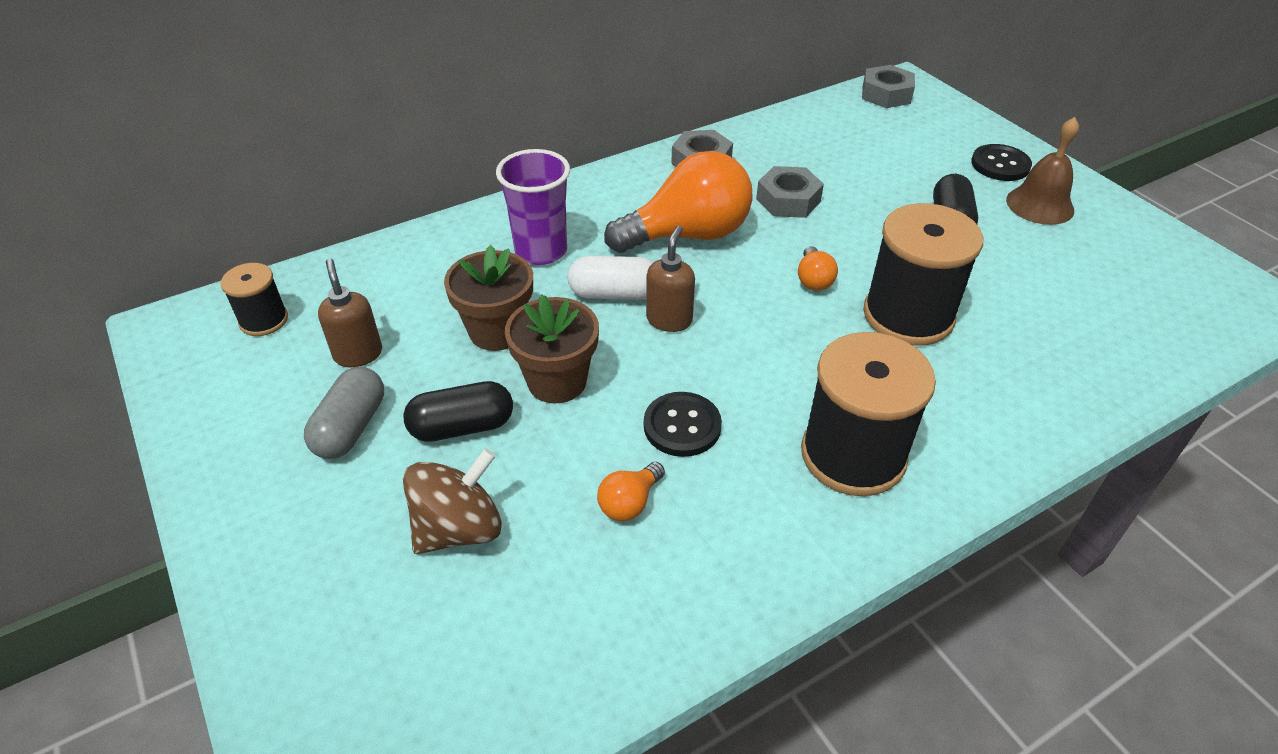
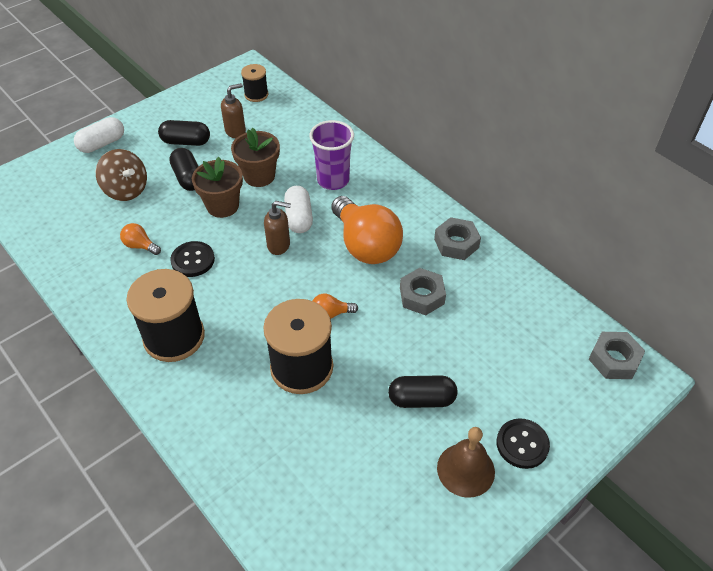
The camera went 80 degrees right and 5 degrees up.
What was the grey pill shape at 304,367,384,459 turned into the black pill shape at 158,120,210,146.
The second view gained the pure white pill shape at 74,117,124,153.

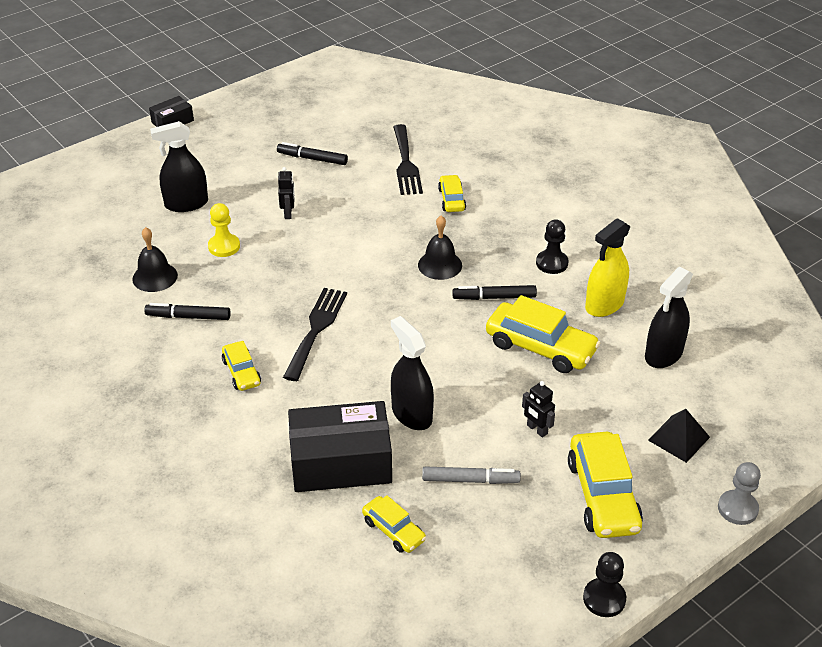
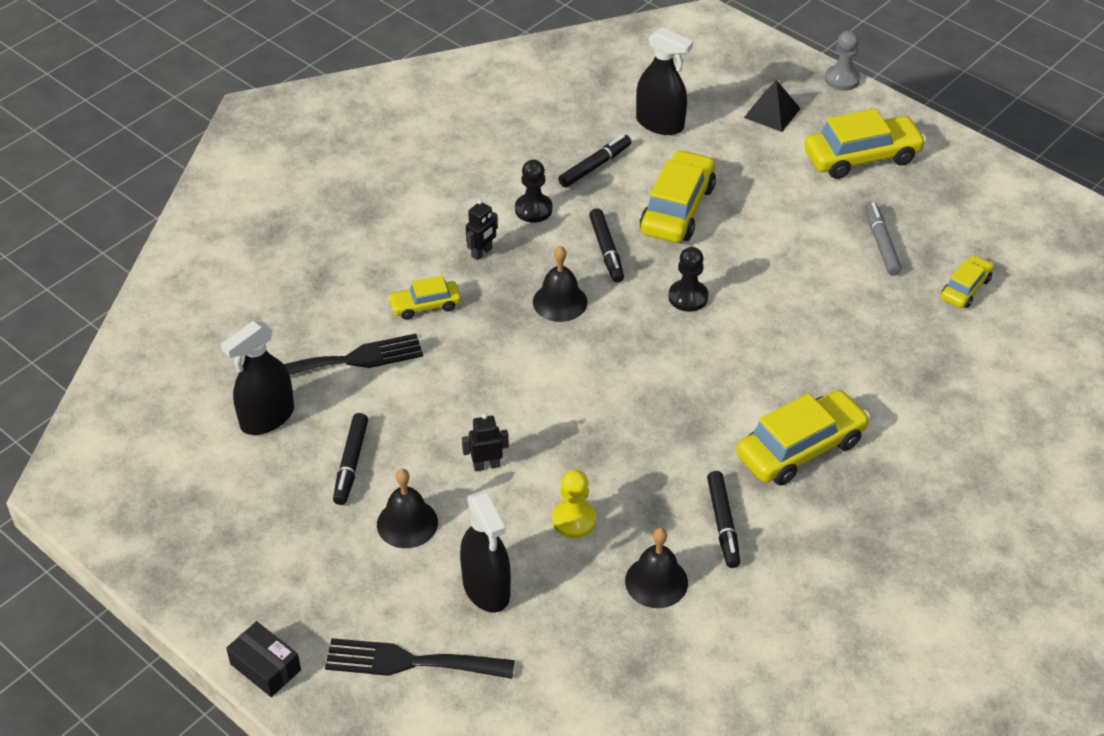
The camera went 100 degrees left and 5 degrees up.
The size of the bright yellow automobile at 222,341,261,391 changed by a factor of 1.80.
The black fork ended up elsewhere, having gone from 283,288,347,381 to 325,638,515,679.
The second view lost the black parcel at 288,401,392,492.
The black spray cleaner ended up elsewhere, having gone from 391,316,434,430 to 221,321,294,435.
The black toy robot ended up elsewhere, having gone from 522,381,555,438 to 466,199,498,260.
The black chess pawn ended up elsewhere, having gone from 583,552,626,617 to 669,247,708,312.
Where the bright yellow spray cleaner stood at 585,218,631,317, the black felt pen came to stand at 558,135,631,187.
The second view gained the black bell at 377,469,438,548.

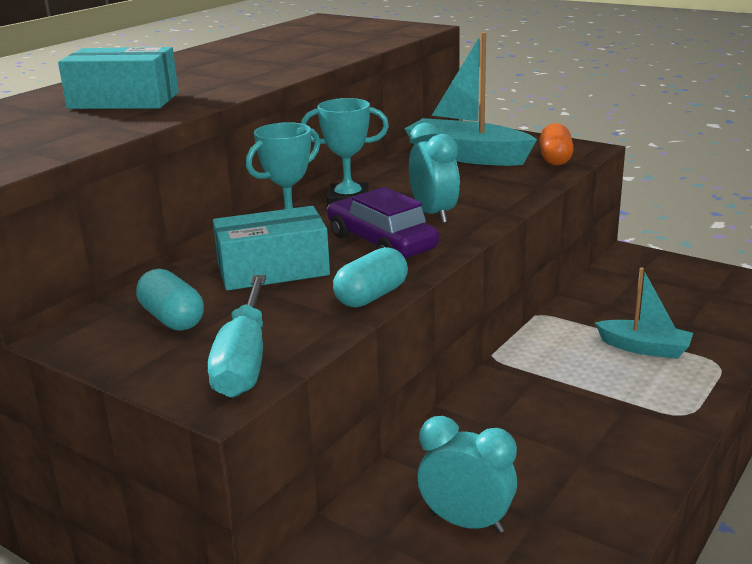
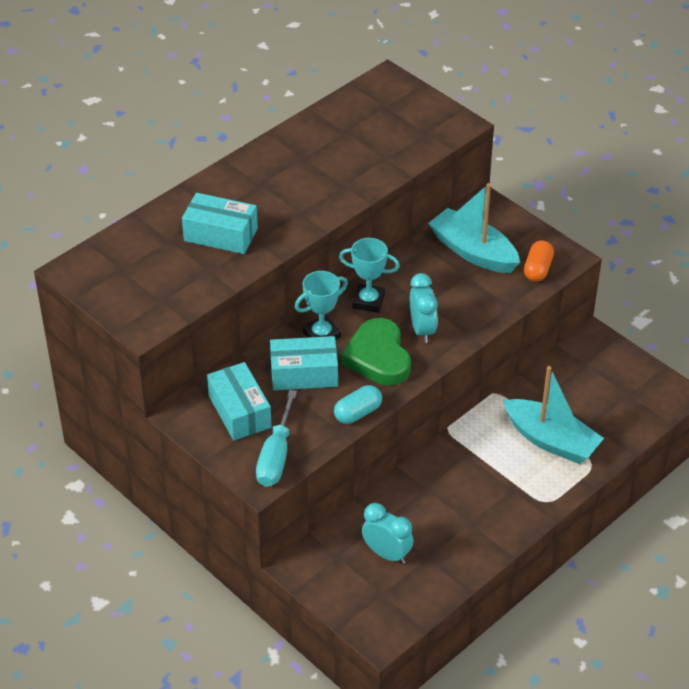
The camera went 10 degrees right and 20 degrees up.
Where the turquoise pill shape stood at 136,269,204,331, the turquoise parcel came to stand at 207,362,272,441.
Where the royal purple automobile stood at 327,187,439,258, the leaf-green love heart came to stand at 341,318,411,386.
The size of the turquoise boat at 595,268,693,359 changed by a factor of 1.68.

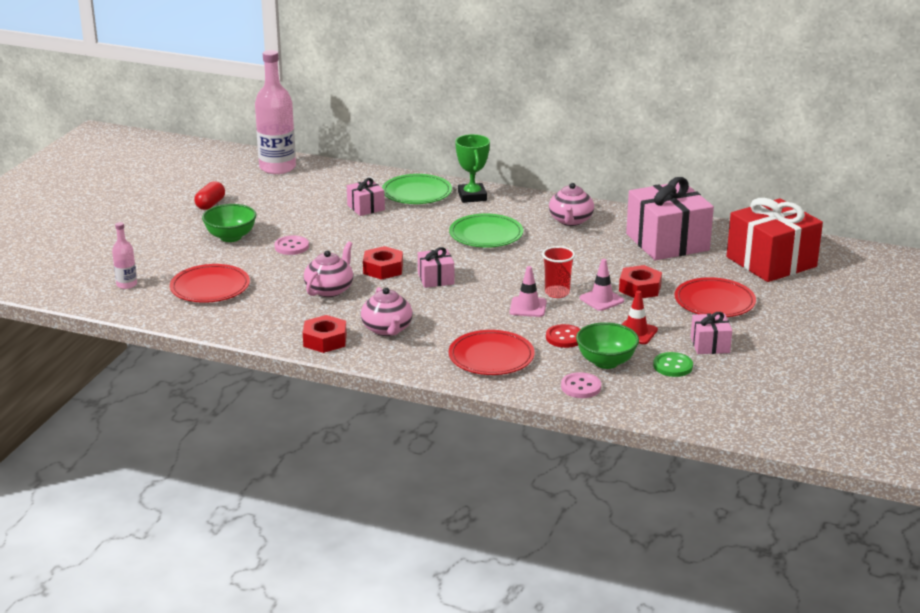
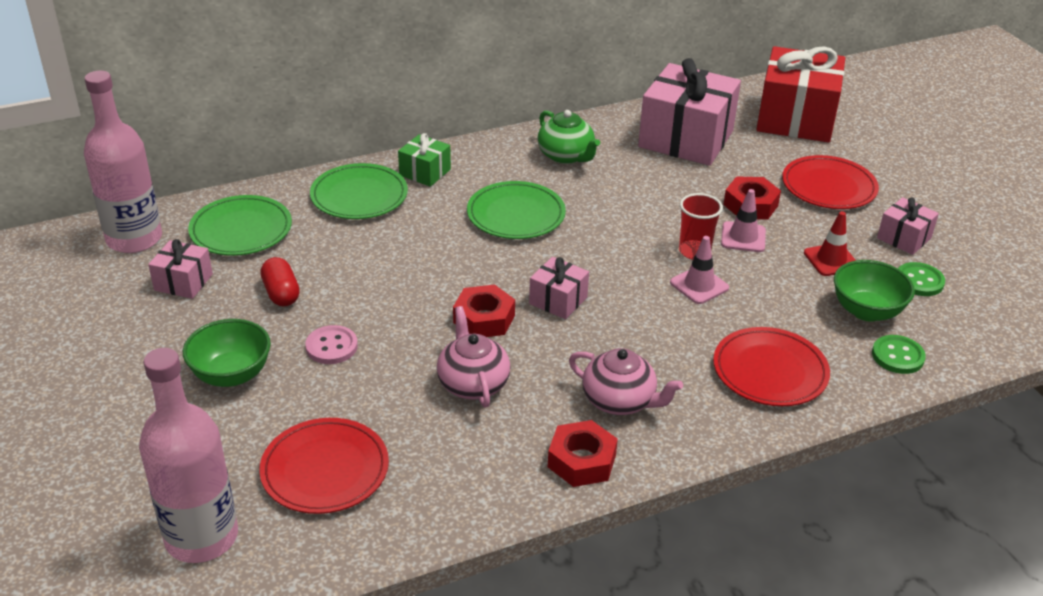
The camera went 45 degrees left and 10 degrees up.
The size of the rosy bottle at 112,222,137,289 changed by a factor of 2.08.
The scarlet pill shape ended up elsewhere, having gone from 194,181,225,210 to 260,257,300,307.
The rosy gift ended up elsewhere, having gone from 347,178,385,216 to 148,239,213,299.
Where the leaf-green prize cup stood at 455,134,490,203, the leaf-green gift came to stand at 398,133,451,187.
The second view lost the scarlet shirt button at 546,324,580,348.
What was the rosy tea pot at 549,183,594,226 turned into the leaf-green tea pot at 537,110,600,164.
What was the rosy shirt button at 561,372,601,398 turned into the leaf-green shirt button at 872,335,926,374.
The second view gained the leaf-green flat dish at 188,195,292,256.

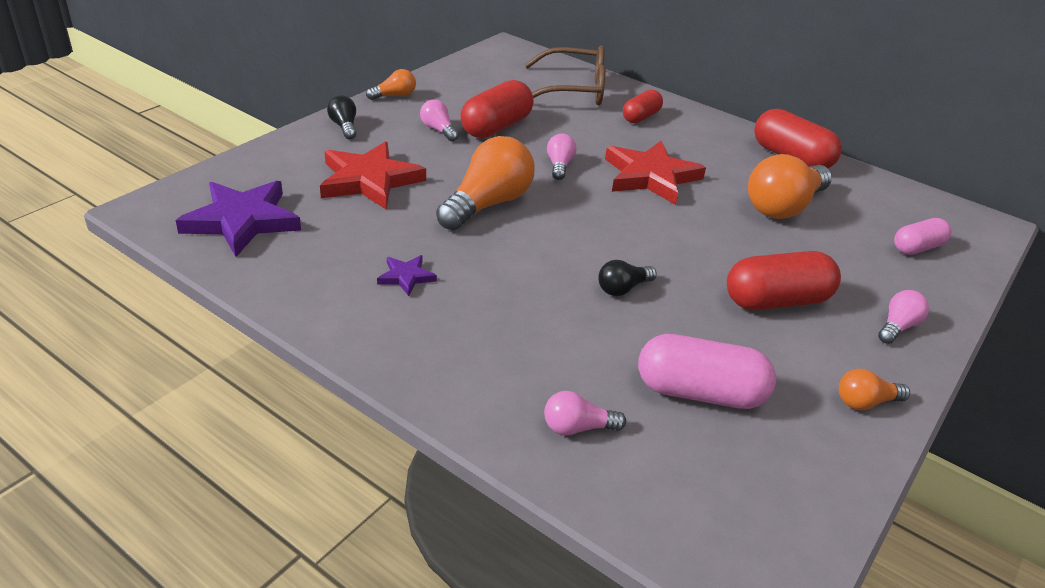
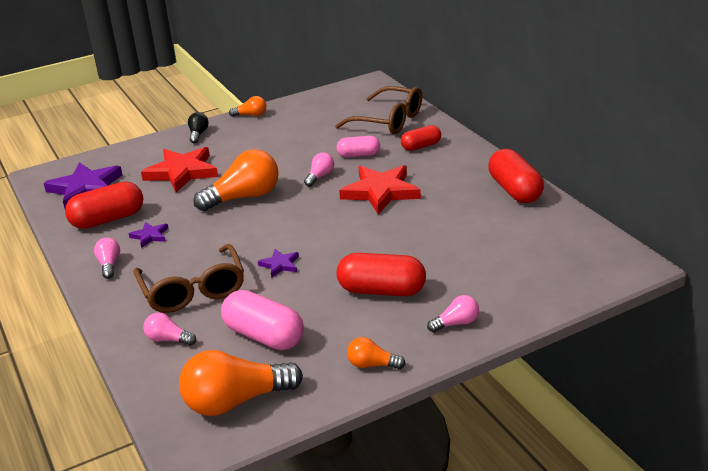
The camera went 30 degrees right and 5 degrees down.
The rosy light bulb ended up elsewhere, having gone from 420,99,459,142 to 94,237,120,279.
The scarlet pill shape ended up elsewhere, having gone from 460,80,534,138 to 65,182,143,229.
Where the black light bulb stood at 598,260,657,296, the royal purple star came to stand at 258,249,299,278.
The orange-coloured light bulb ended up elsewhere, having gone from 748,154,832,219 to 179,350,303,416.
The rosy pill shape ended up elsewhere, having gone from 894,218,952,255 to 336,136,380,157.
The second view gained the russet eyeglasses at 134,244,244,313.

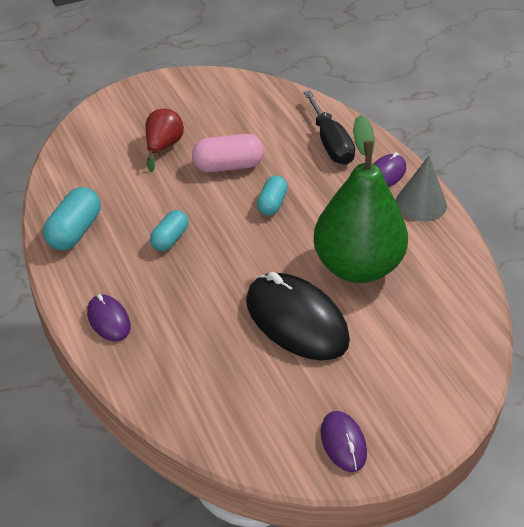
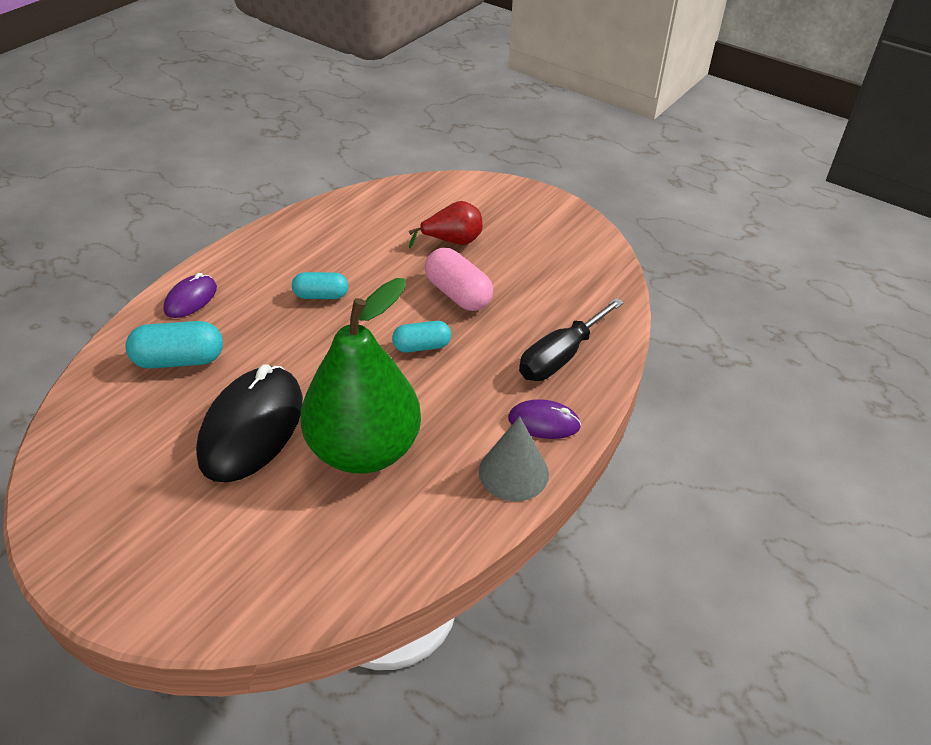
The camera went 60 degrees right and 0 degrees up.
The turquoise pill shape ended up elsewhere, having gone from 43,187,101,250 to 125,321,223,369.
The second view lost the royal purple PC mouse at 321,411,367,472.

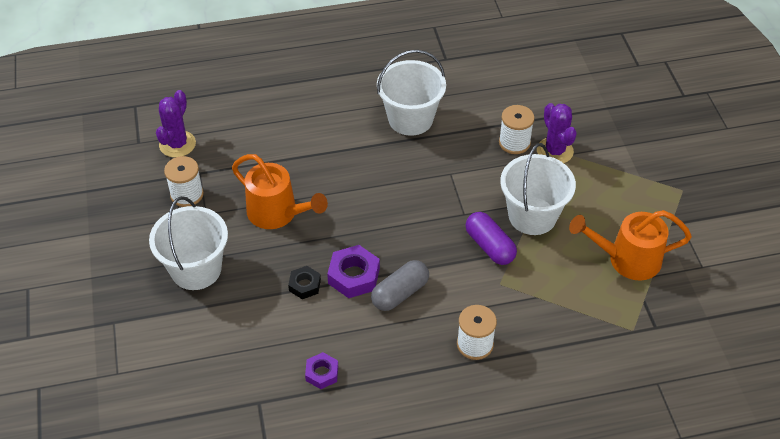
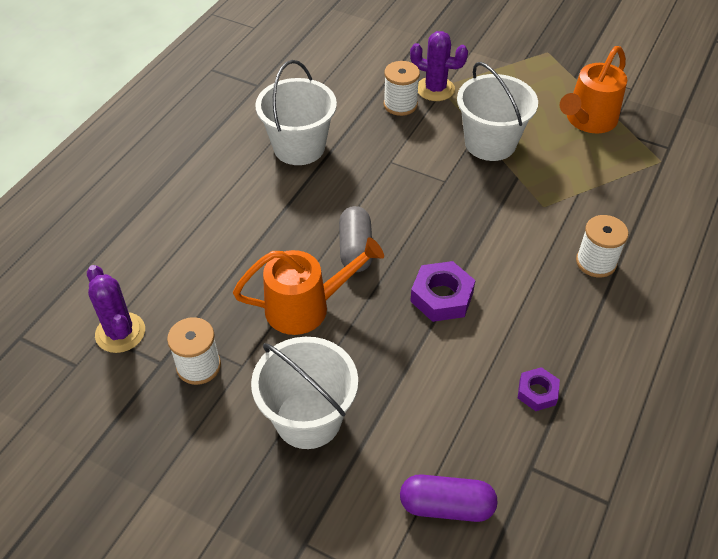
The camera went 50 degrees left and 0 degrees up.
The second view lost the black nut at 288,266,321,299.
The grey pill shape ended up elsewhere, having gone from 371,260,429,311 to 339,206,373,272.
The royal purple pill shape ended up elsewhere, having gone from 466,212,517,265 to 400,474,497,522.

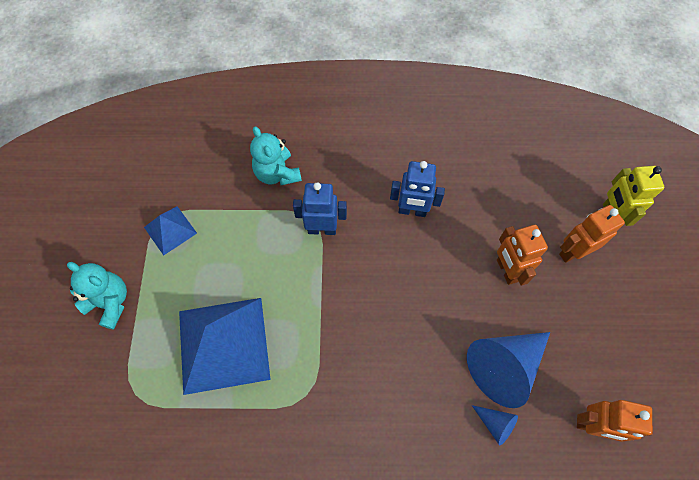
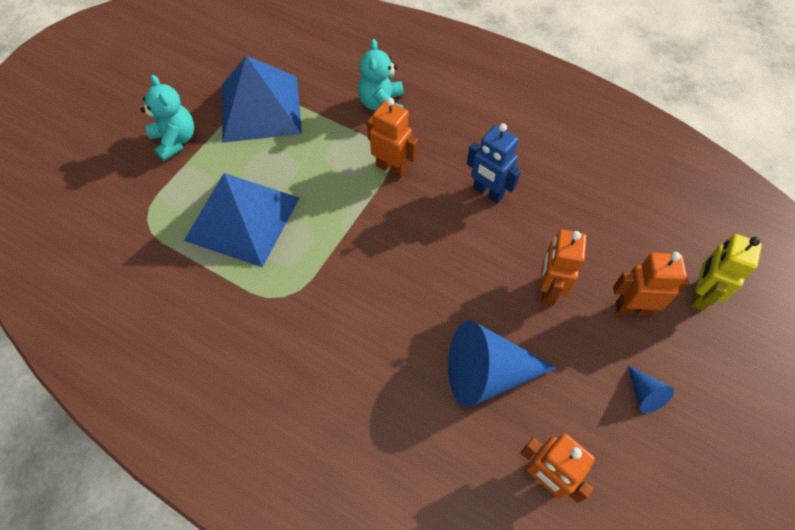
The camera went 30 degrees right and 5 degrees down.
The size of the royal blue solid pyramid at 144,206,197,256 changed by a factor of 2.00.
What was the royal blue toy robot at 293,182,347,235 turned into the orange-coloured toy robot at 367,98,418,179.
The royal blue cone shape ended up elsewhere, having gone from 472,405,518,445 to 628,365,674,413.

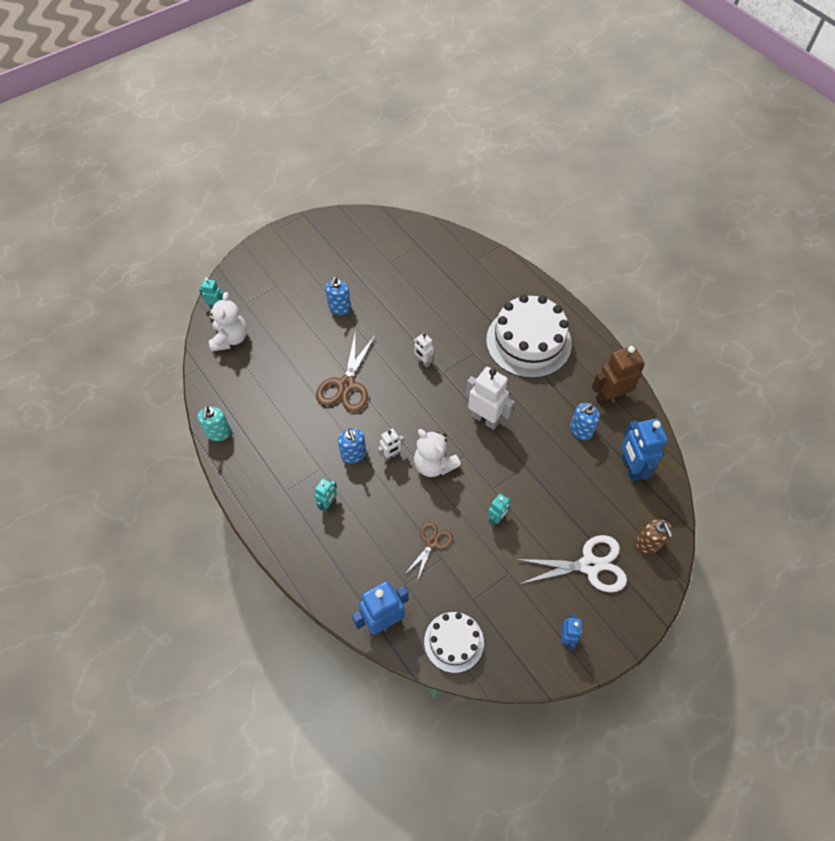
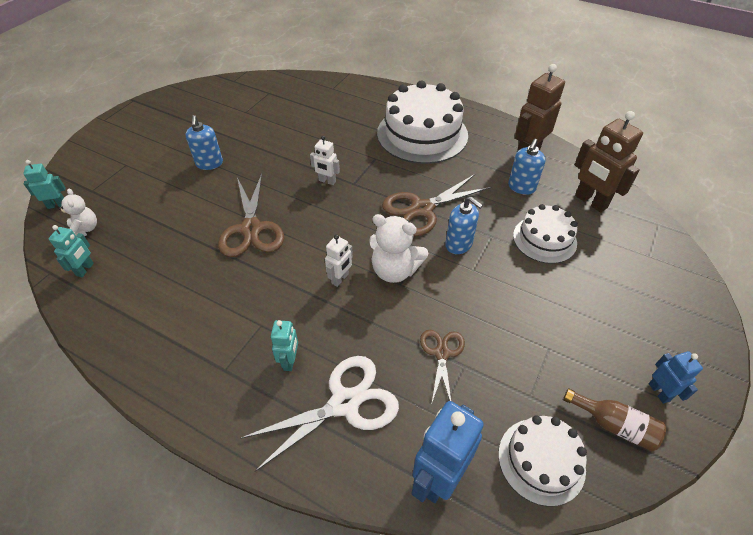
The camera went 25 degrees left and 10 degrees down.
The second view lost the turquoise soap pump at 198,406,231,441.
The size of the pure white stuffed bear at 207,292,247,351 changed by a factor of 0.61.
The royal blue soap pump ended up elsewhere, having gone from 338,428,366,464 to 445,196,483,254.
Where the pure white toy robot stood at 466,367,514,430, the russet scissors came to stand at 382,174,491,236.
The turquoise toy robot ended up elsewhere, having gone from 487,494,511,526 to 49,225,94,277.
The pure white scissors ended up elsewhere, having gone from 516,535,627,592 to 240,356,399,472.
What was the royal blue toy robot at 621,419,668,482 turned into the russet toy robot at 575,111,643,213.
The second view lost the russet soap pump at 635,519,673,554.
The second view gained the pure white gateau at 513,204,578,264.
The second view gained the russet bottle at 563,388,666,451.

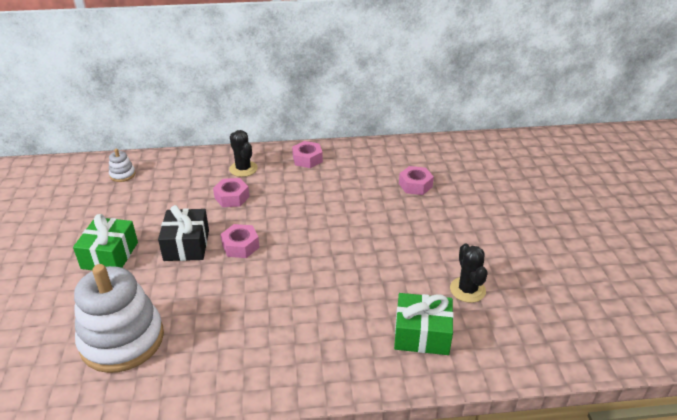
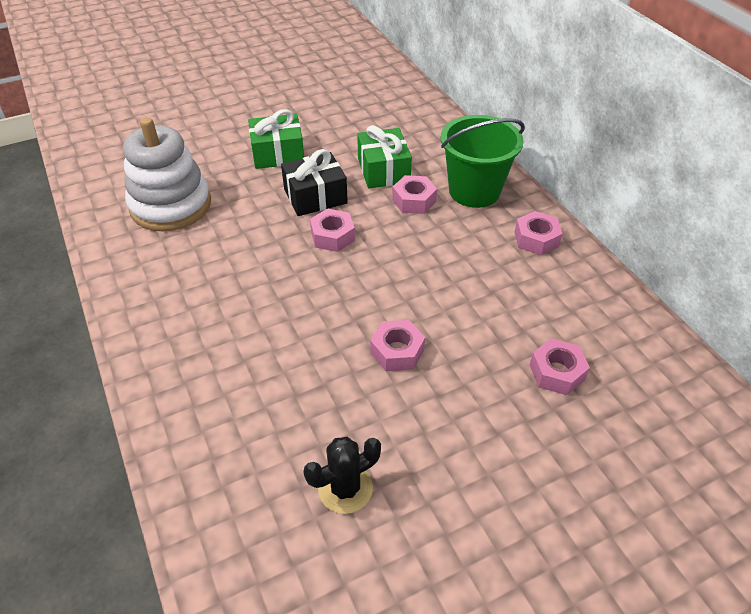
The camera went 70 degrees right and 10 degrees up.
The second view lost the pure white stacking toy at 109,149,135,182.
Where the black cactus stood at 229,130,258,177, the leaf-green pail came to stand at 441,115,524,208.
The leaf-green gift ended up elsewhere, having gone from 394,293,454,355 to 357,125,412,189.
The second view gained the rosy nut at 370,320,425,371.

